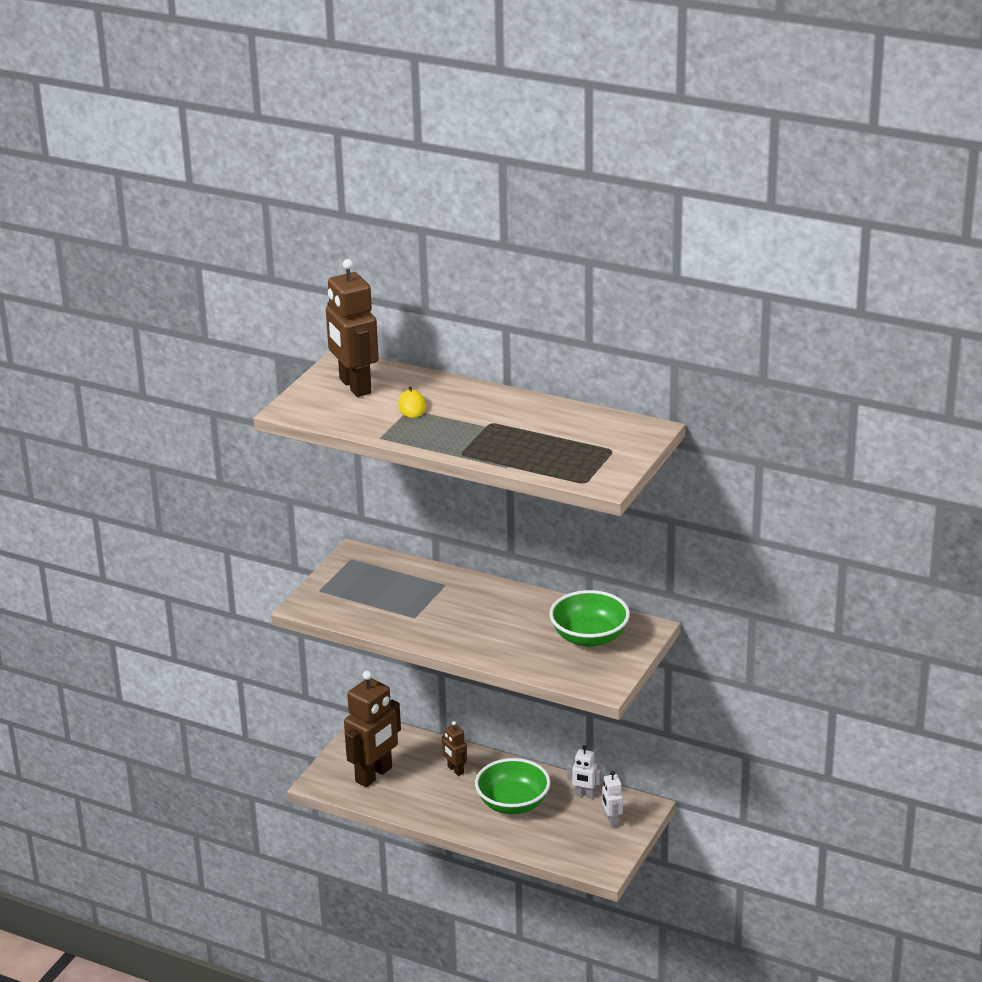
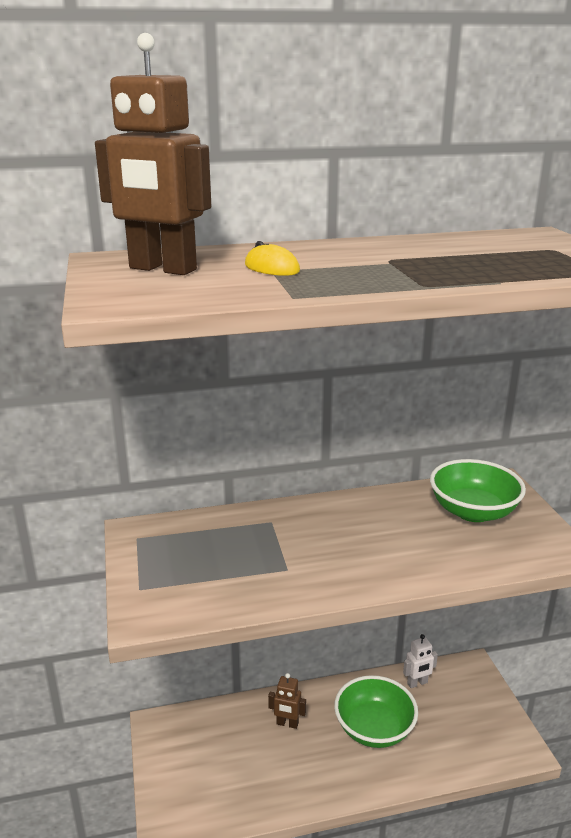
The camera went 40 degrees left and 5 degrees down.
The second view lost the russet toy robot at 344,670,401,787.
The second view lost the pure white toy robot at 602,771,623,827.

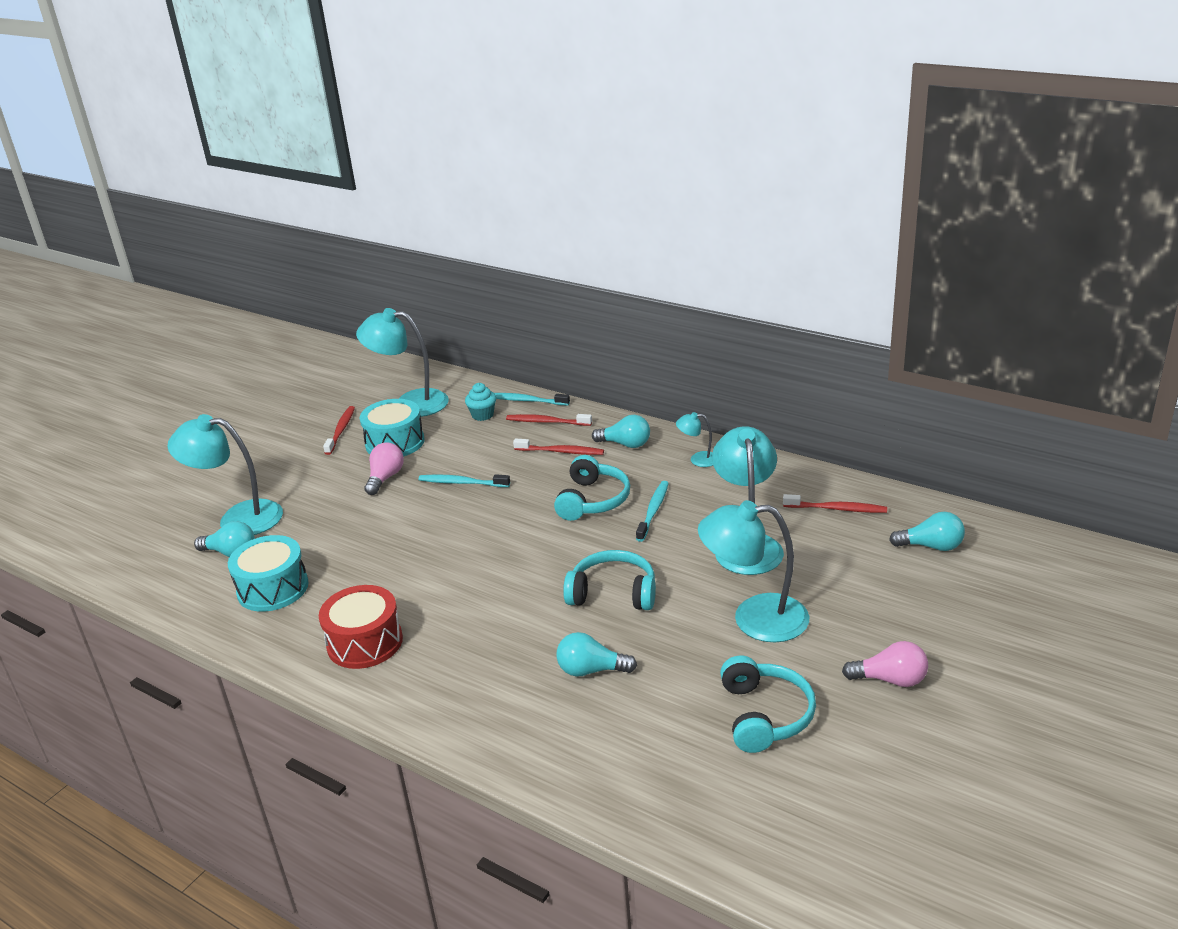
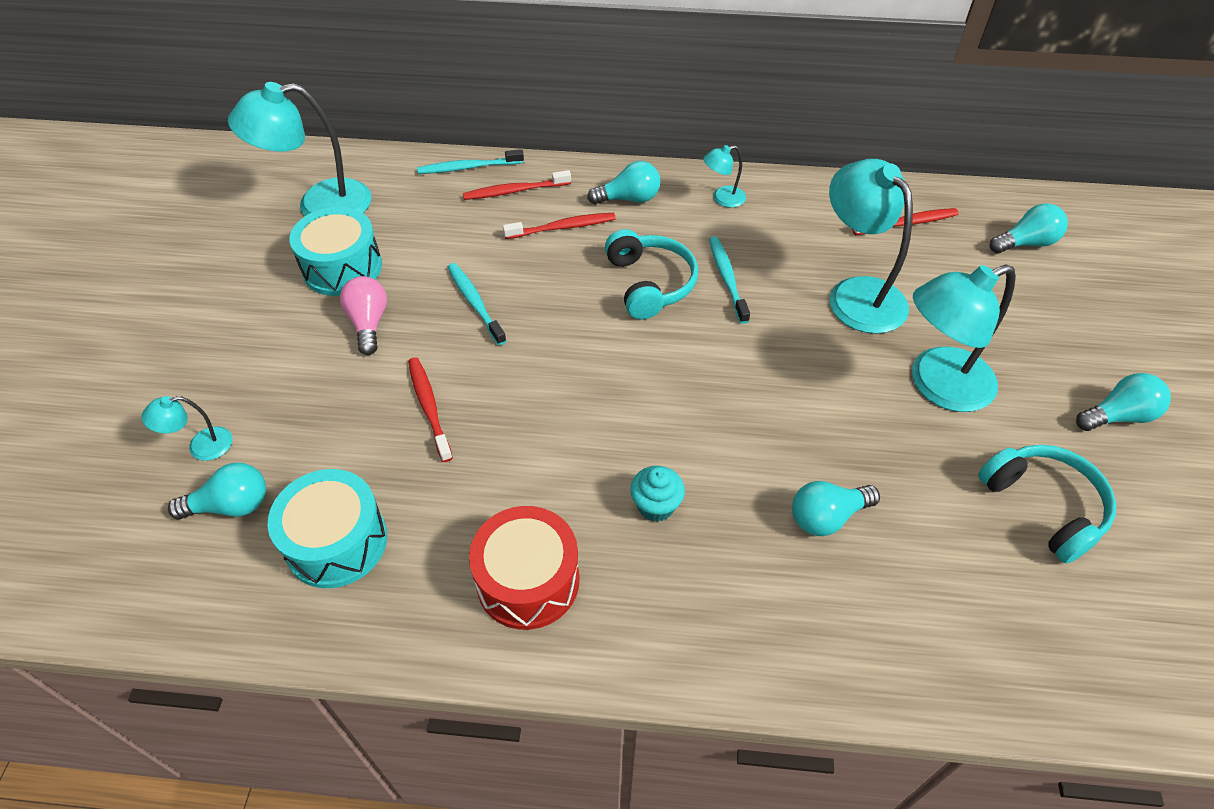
The camera went 30 degrees left and 20 degrees up.
The size of the turquoise reading lamp at 167,414,283,535 changed by a factor of 0.47.
The scarlet toothbrush ended up elsewhere, having gone from 323,406,355,455 to 408,357,453,462.
The turquoise toothbrush at 419,474,510,487 ended up facing another way, 75 degrees clockwise from before.
The turquoise muffin ended up elsewhere, having gone from 465,383,496,421 to 630,466,685,522.
The second view lost the turquoise headset at 563,550,656,610.
What was the rosy light bulb at 842,641,928,687 turned into the turquoise light bulb at 1076,373,1171,431.

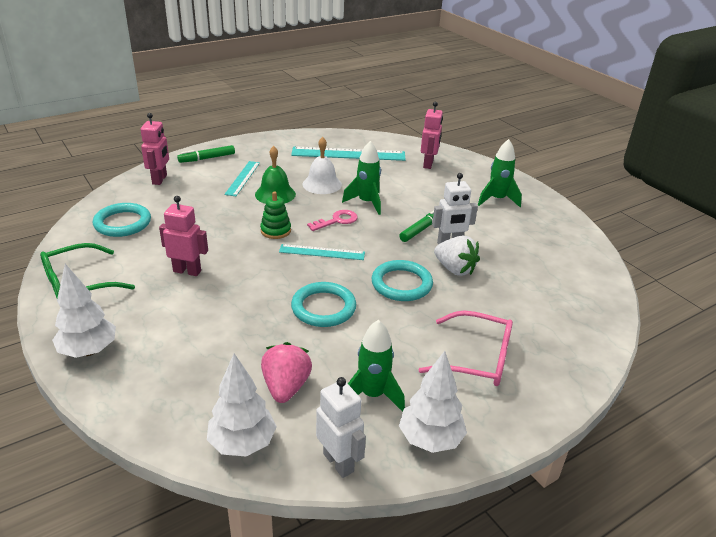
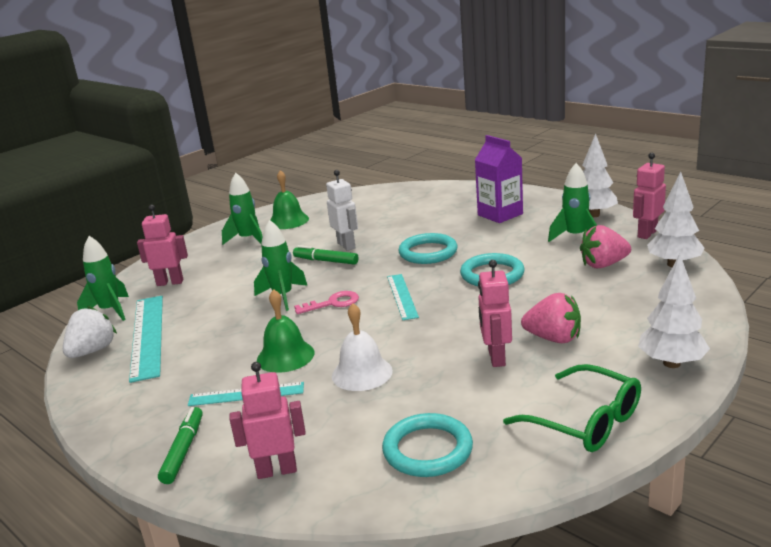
The camera went 100 degrees left and 10 degrees down.
The leaf-green felt pen at 177,145,235,163 ended up facing another way, 135 degrees counterclockwise from before.
The second view lost the leaf-green stacking toy at 260,191,291,239.
The pure white bell ended up elsewhere, having gone from 303,137,342,194 to 332,303,393,391.
The rosy key at 307,210,358,231 ended up facing another way, 120 degrees clockwise from before.
What was the pure white toy robot at 316,377,366,478 turned into the rosy toy robot at 633,153,666,239.
Where the rosy eyeglasses stood at 419,310,513,386, the royal purple milk carton came to stand at 475,135,523,223.
The pure white toy strawberry ended up elsewhere, having gone from 434,236,480,276 to 63,306,117,358.
The second view gained the leaf-green rocket at 77,236,129,321.
The second view gained the leaf-green bell at 270,170,309,229.
The second view gained the rosy toy strawberry at 521,293,581,343.

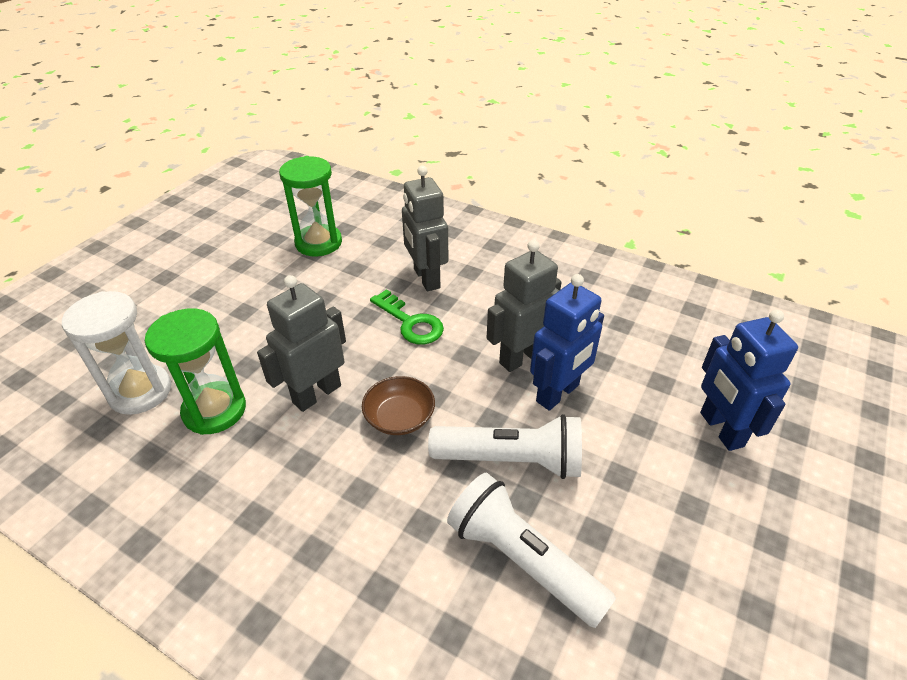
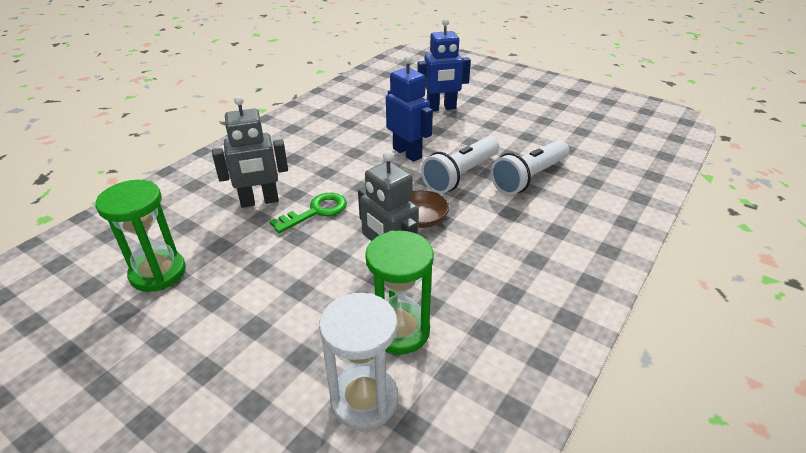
The camera went 85 degrees left and 5 degrees down.
The pure white pocket torch at 428,414,582,479 ended up facing another way, 150 degrees counterclockwise from before.
The second view lost the grey toy robot at 487,240,562,372.

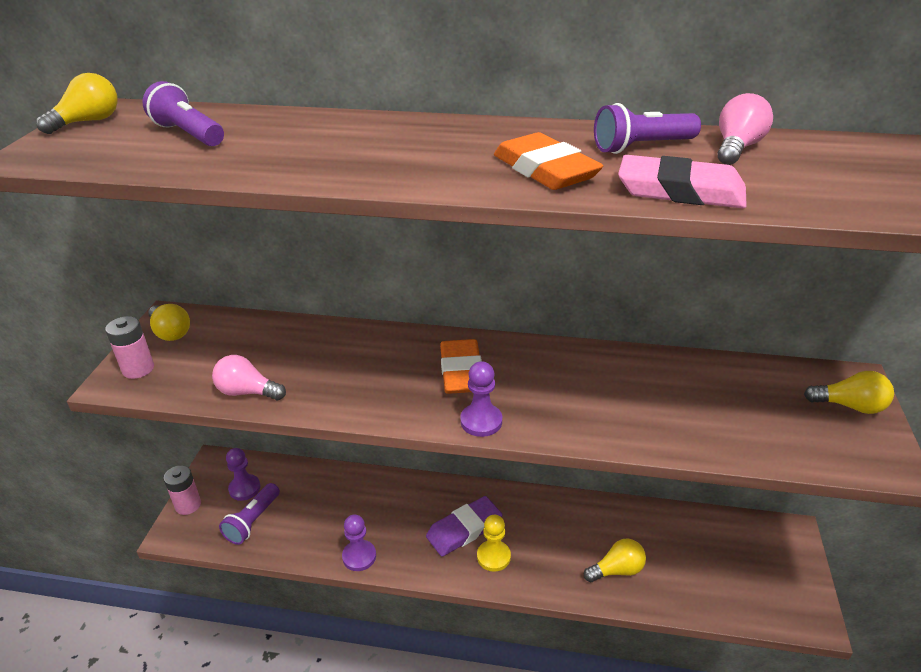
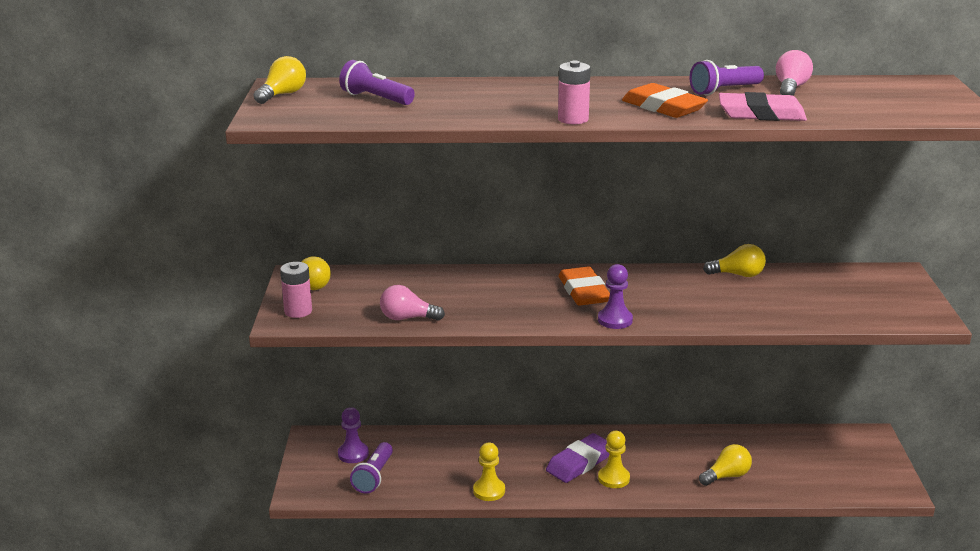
The camera went 10 degrees left and 10 degrees down.
The rosy power cell ended up elsewhere, having gone from 164,465,201,515 to 558,61,591,124.
What was the royal purple chess pawn at 342,514,376,571 turned into the bright yellow chess pawn at 473,443,505,501.
The bright yellow light bulb ended up elsewhere, having gone from 804,371,894,414 to 703,244,766,277.

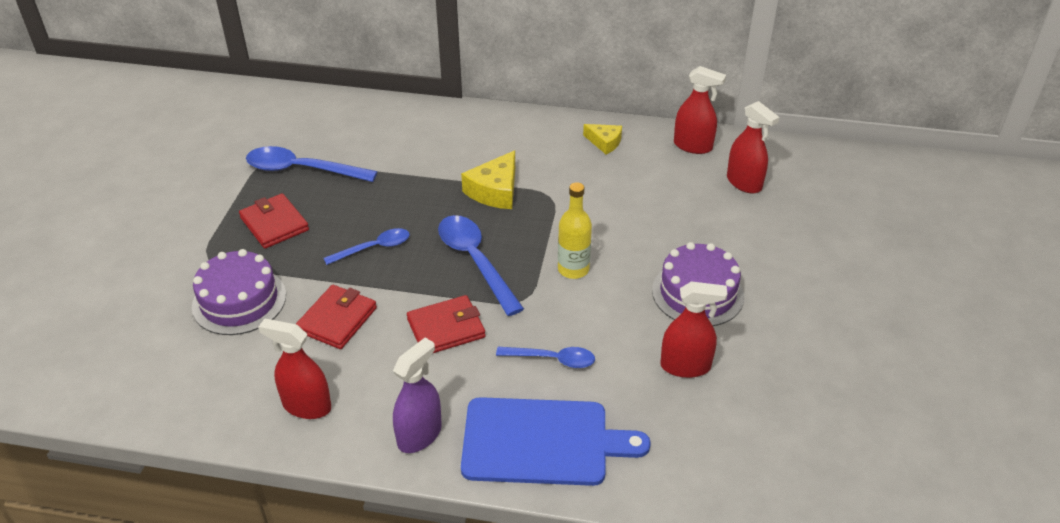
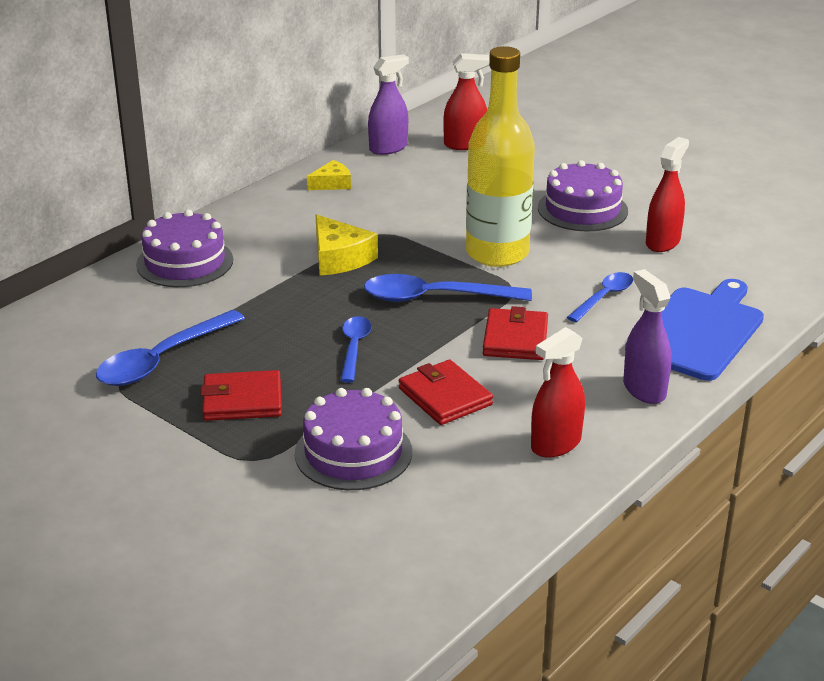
The camera went 60 degrees left and 10 degrees down.
The size of the bright yellow bottle at 558,182,592,279 changed by a factor of 1.88.
What was the scarlet spray cleaner at 674,66,726,154 turned into the royal purple spray cleaner at 368,54,409,155.
The second view gained the royal purple gateau at 136,210,233,287.

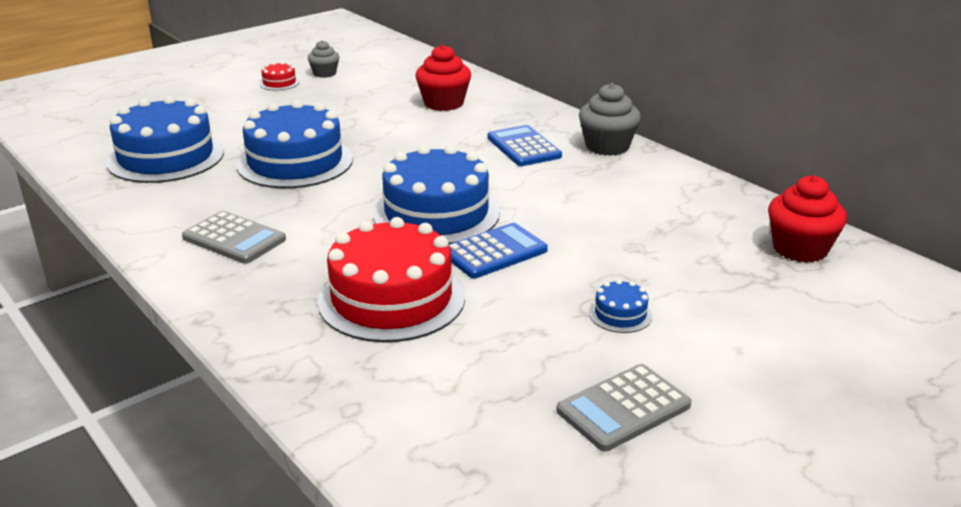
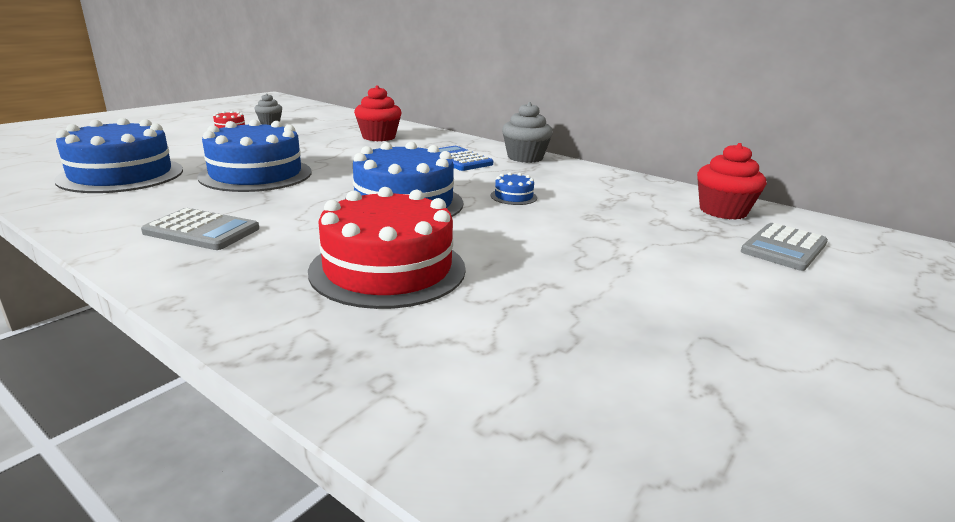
The camera went 15 degrees left and 5 degrees down.
The second view lost the royal blue adding machine at 449,223,548,278.
The grey adding machine ended up elsewhere, having gone from 556,364,691,451 to 741,223,828,271.
The royal blue gateau ended up elsewhere, having gone from 589,279,652,333 to 491,172,537,205.

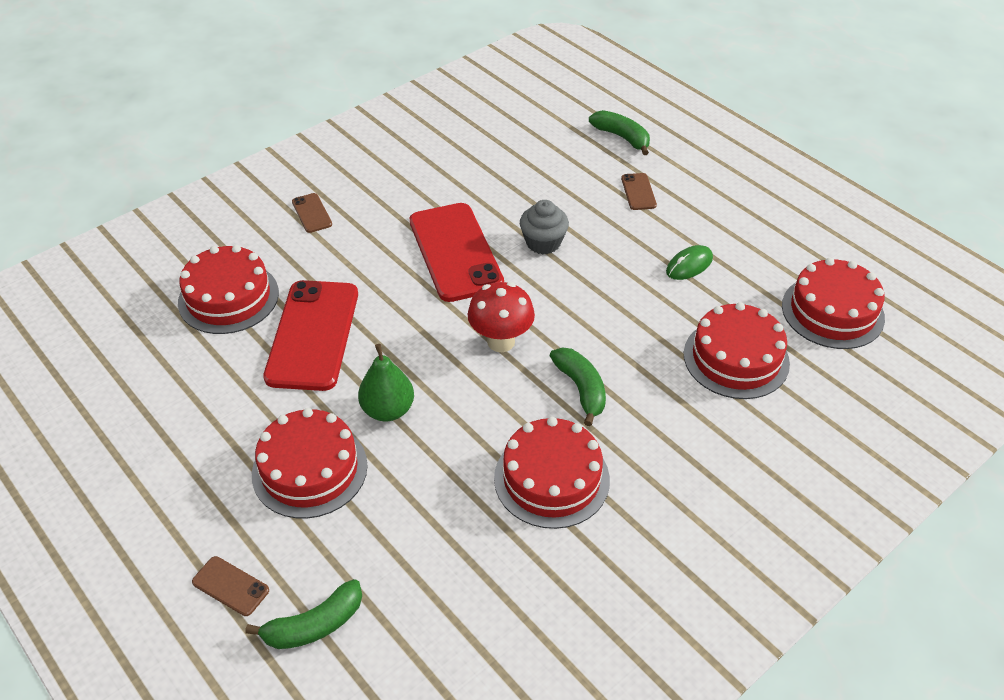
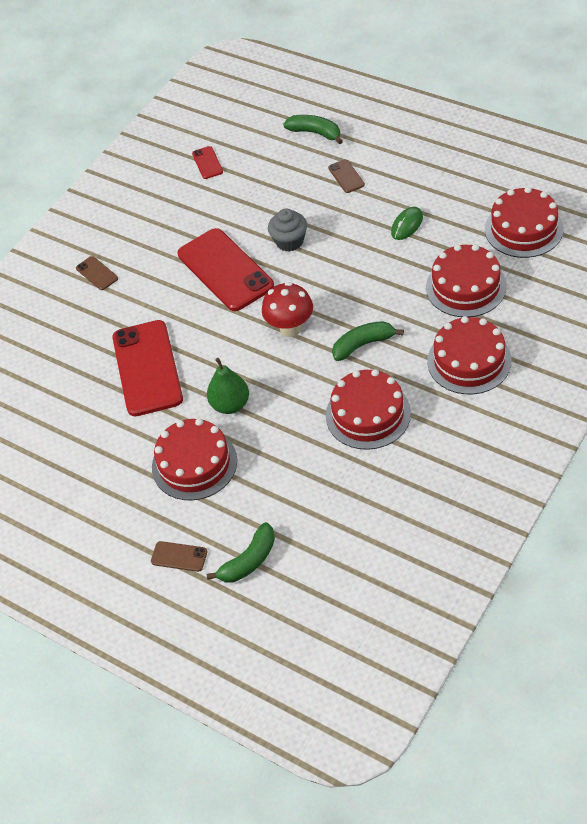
The camera went 10 degrees left and 5 degrees up.
The scarlet gateau ended up elsewhere, having gone from 178,245,279,334 to 427,316,512,394.
The leaf-green banana fruit at 550,347,606,426 ended up facing another way, 75 degrees counterclockwise from before.
The second view gained the scarlet smartphone at 192,146,223,179.

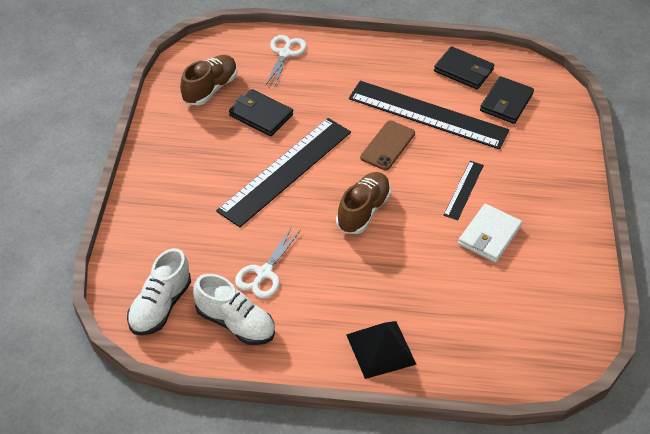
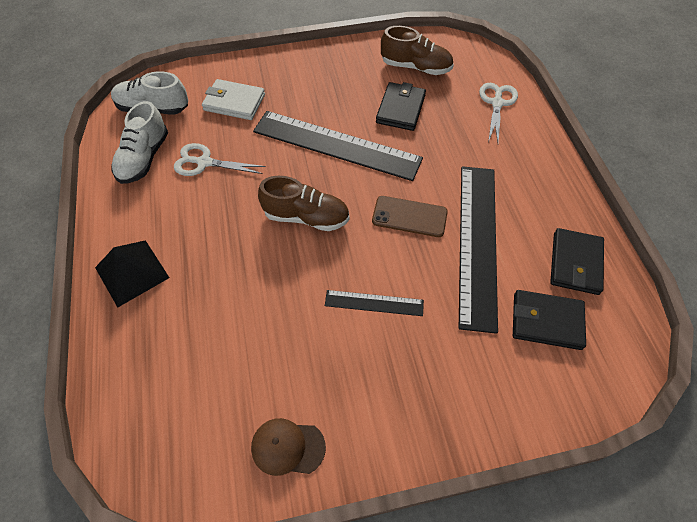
The camera went 75 degrees right and 10 degrees up.
The pure white scissors at 265,35,307,88 ended up facing another way, 75 degrees counterclockwise from before.
The pure white wallet ended up elsewhere, having gone from 458,204,522,263 to 202,79,265,120.
The second view gained the russet cap at 251,418,326,476.

